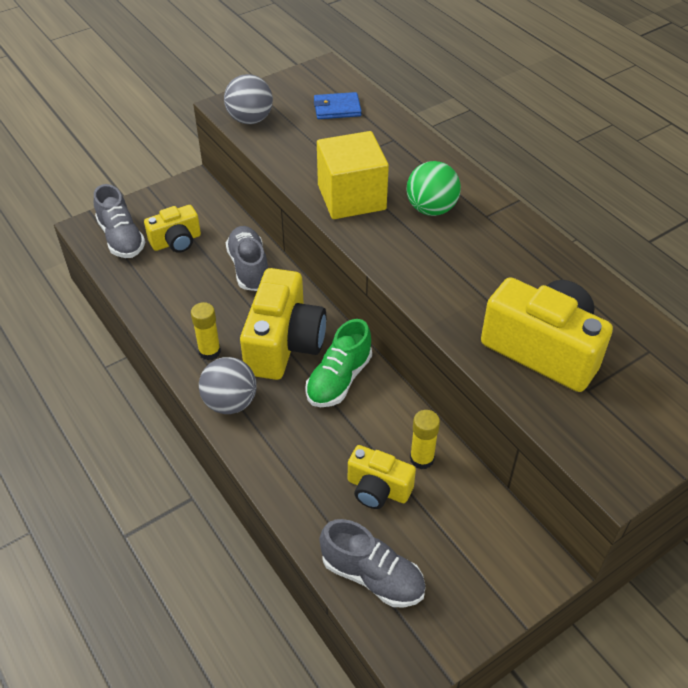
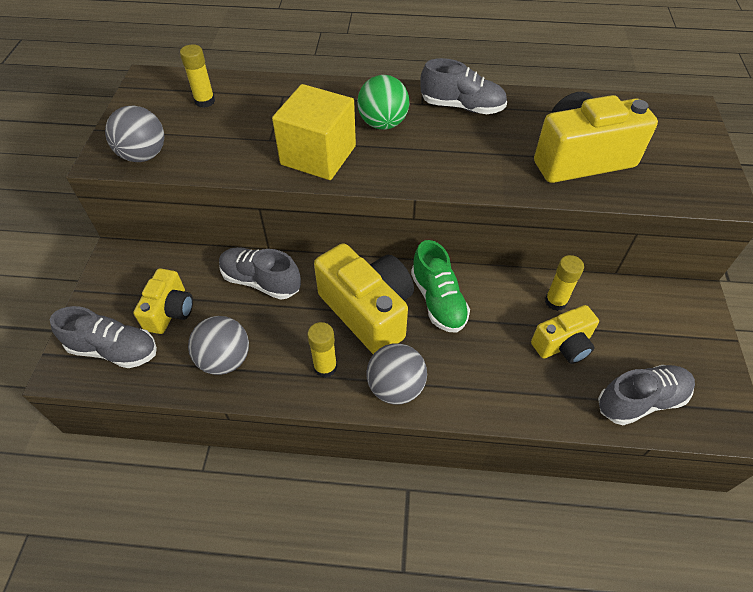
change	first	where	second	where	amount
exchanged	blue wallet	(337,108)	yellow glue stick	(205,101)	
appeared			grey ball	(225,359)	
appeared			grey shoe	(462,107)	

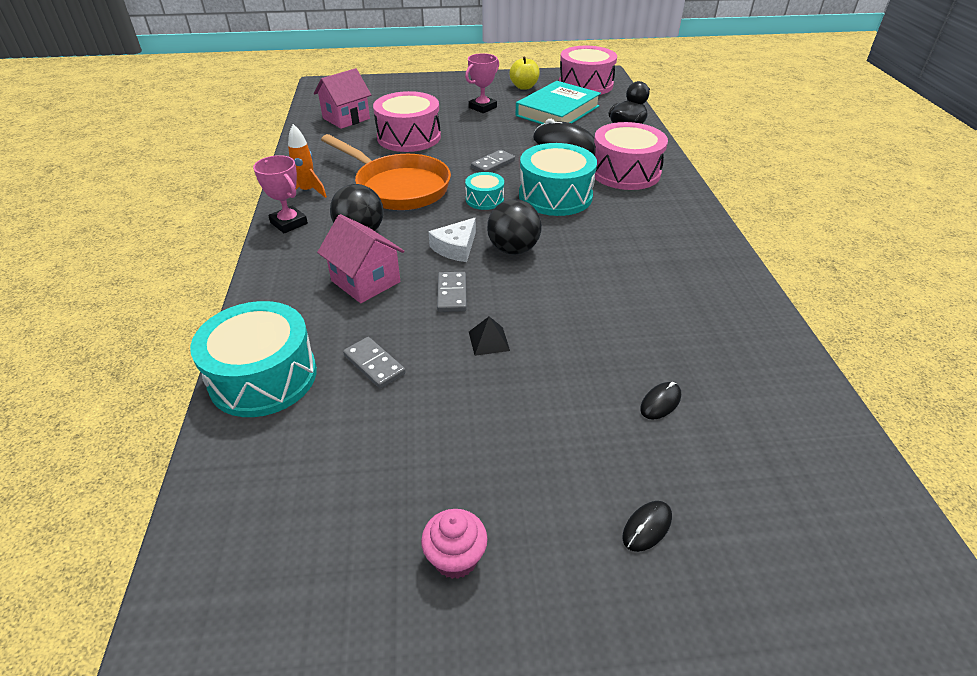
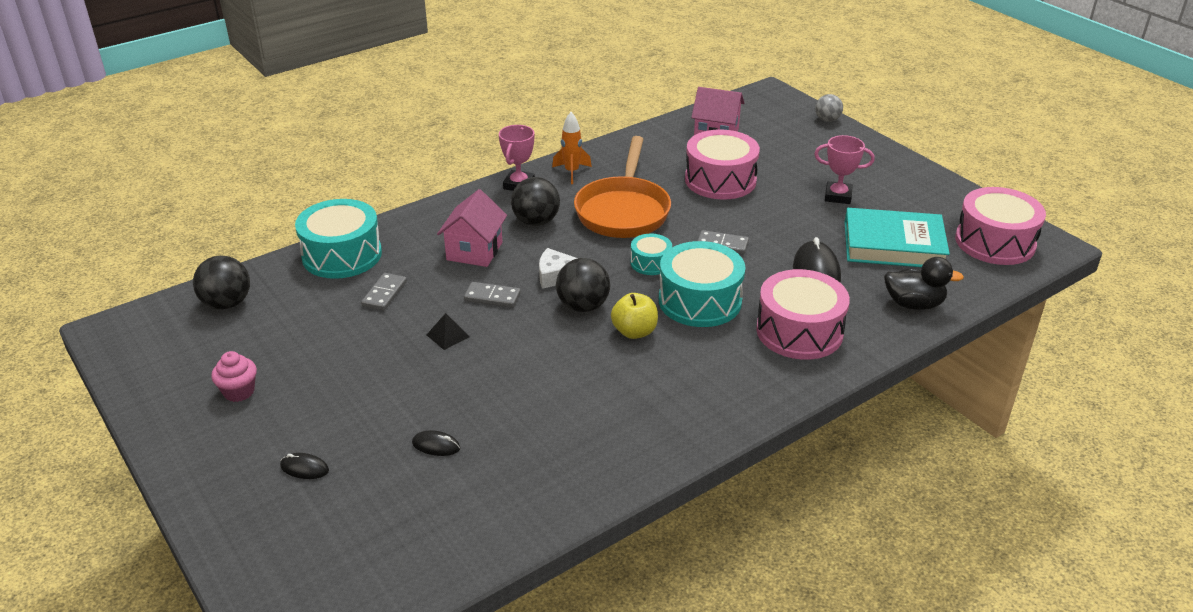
change	first	where	second	where	amount
appeared			black ball	(227,304)	
spun	grey domino	(452,294)		(492,297)	45 degrees clockwise
relocated	yellow apple	(524,87)		(634,332)	
appeared			grey ball	(827,120)	

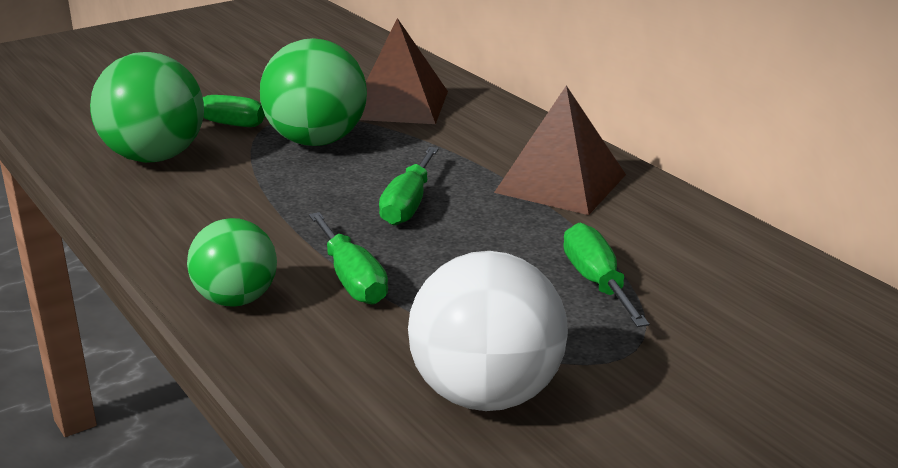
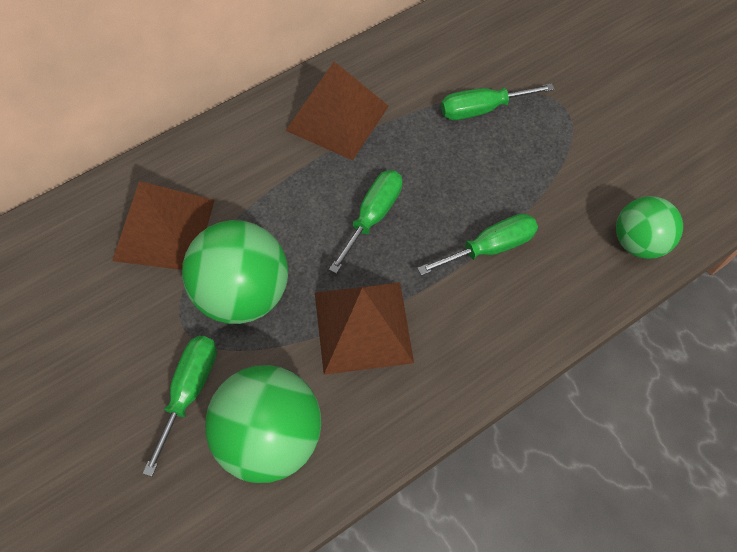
change	first	where	second	where	amount
appeared			brown pyramid	(362,326)	
spun	green screwdriver	(408,204)		(373,216)	75 degrees counterclockwise
relocated	green ball	(236,299)		(638,242)	
missing	white ball	(486,395)			

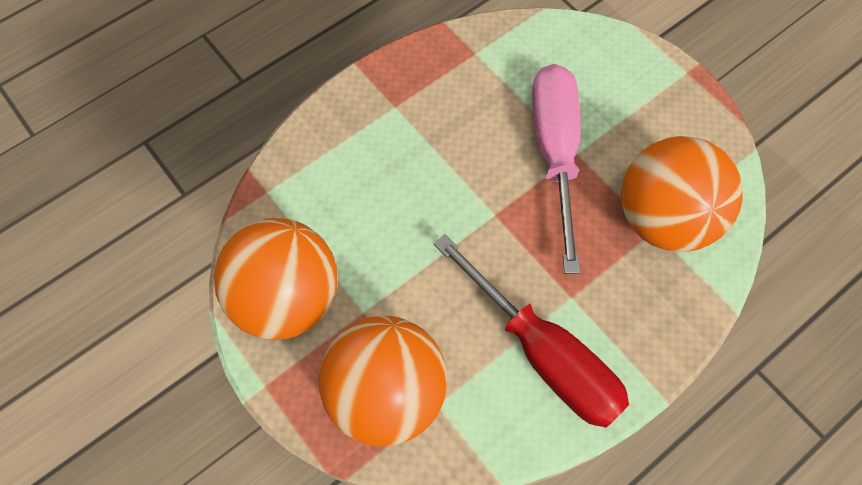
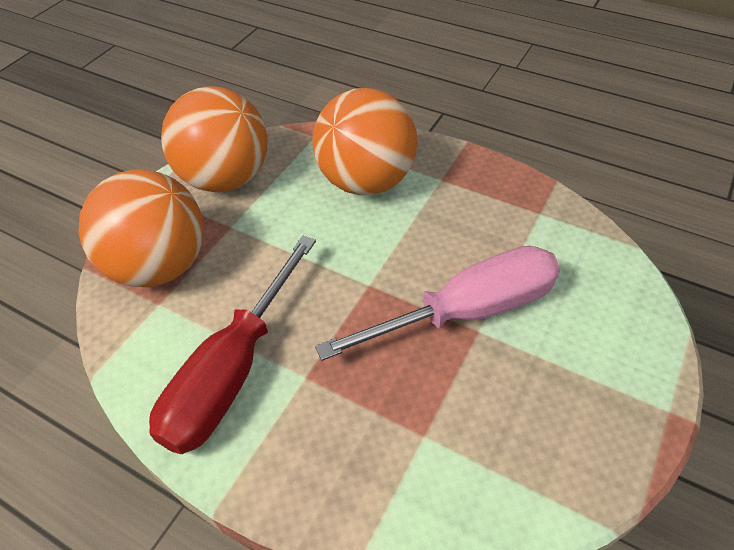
change	first	where	second	where	amount
relocated	orange ball	(663,218)		(366,181)	

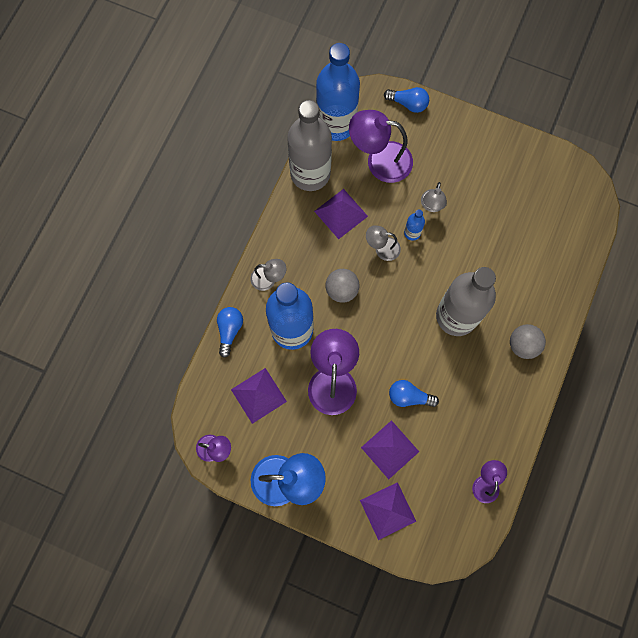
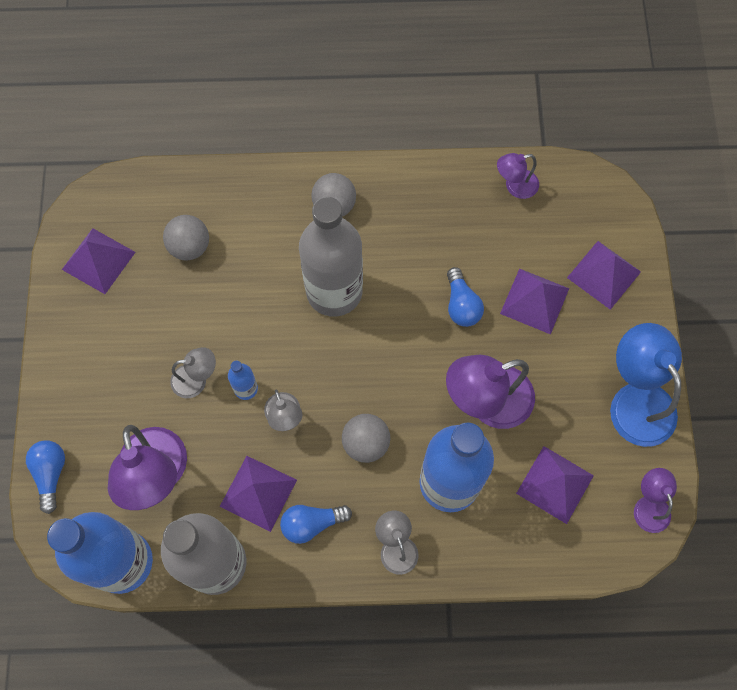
change	first	where	second	where	amount
appeared			purple pyramid	(98,260)	
appeared			grey ball	(190,247)	
relocated	blue light bulb	(229,330)		(312,523)	

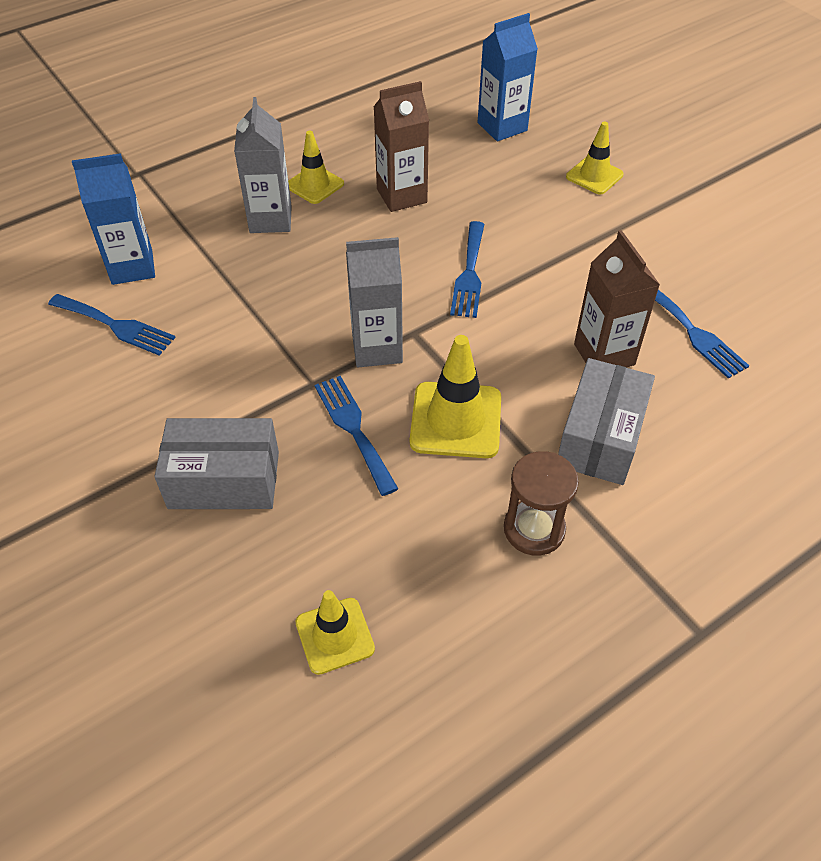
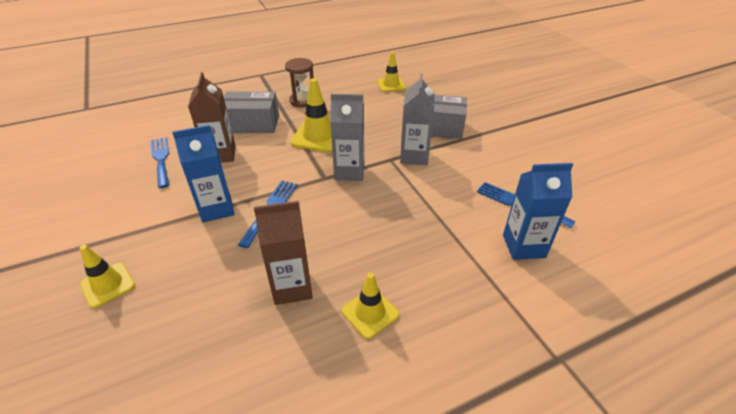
change	first	where	second	where	amount
relocated	blue carton	(502,127)		(217,209)	
spun	grey box	(600,437)		(252,123)	60 degrees clockwise
relocated	grey carton	(270,219)		(414,156)	
missing	blue fork	(354,429)			

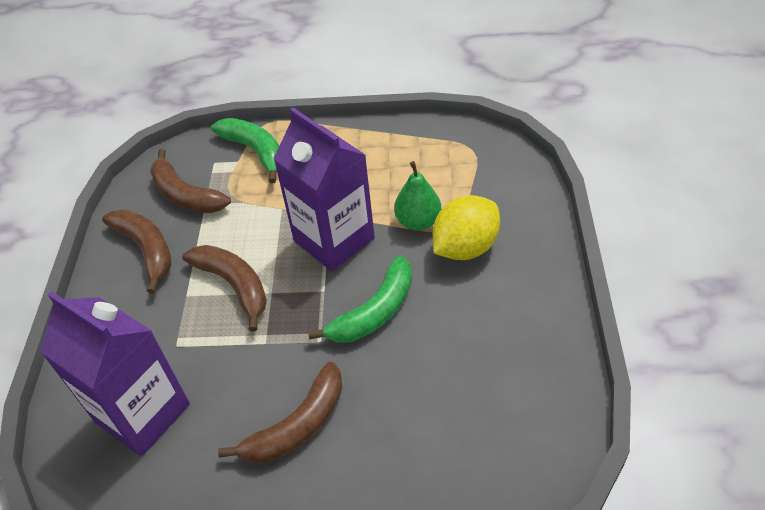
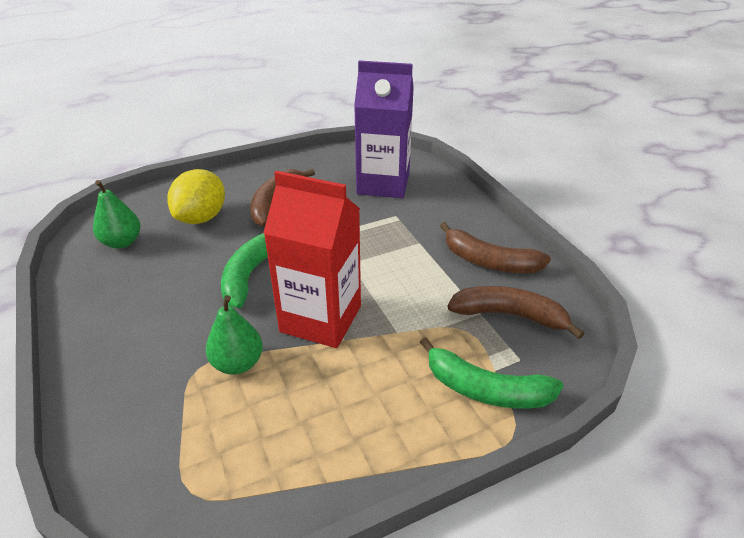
change	first	where	second	where	amount
appeared			green pear	(122,242)	
relocated	yellow lemon	(465,247)		(201,217)	
colour	purple carton	(334,240)	red carton	(321,319)	
missing	brown banana	(234,285)			

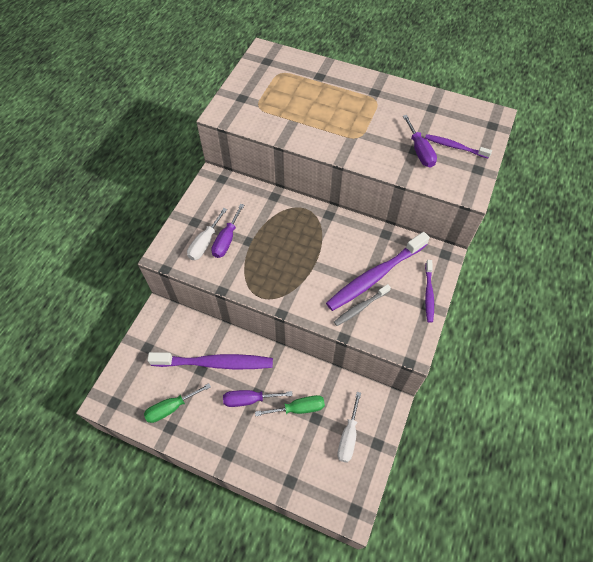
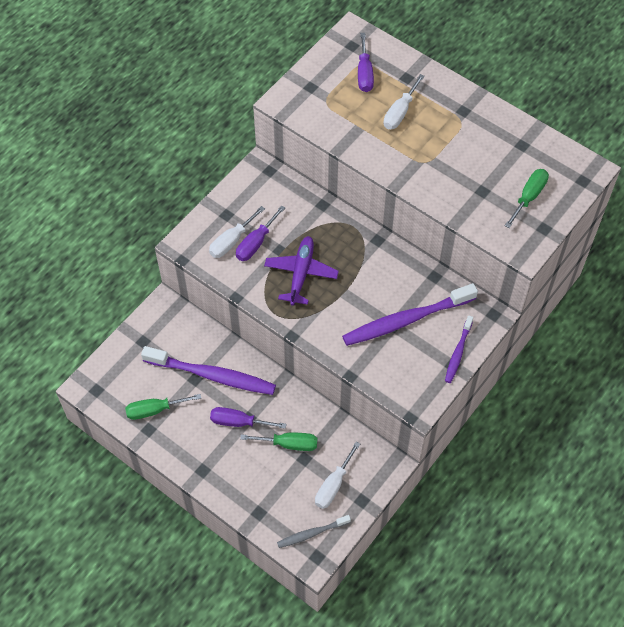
change	first	where	second	where	amount
appeared			purple plane	(301,273)	
relocated	grey toothbrush	(360,308)		(311,533)	
relocated	purple screwdriver	(419,151)		(364,73)	
appeared			white screwdriver	(400,112)	
exchanged	purple toothbrush	(454,147)	green screwdriver	(529,197)	

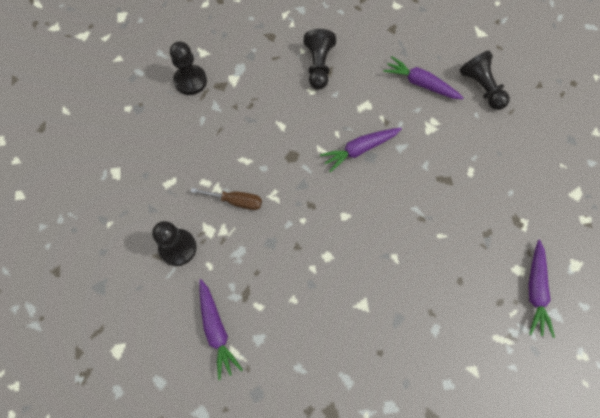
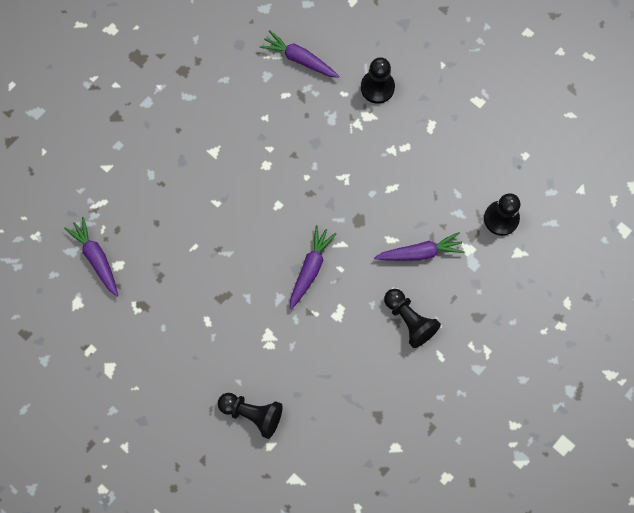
change	first	where	second	where	amount
relocated	purple carrot	(420,84)		(420,252)	
missing	brown screwdriver	(236,201)			

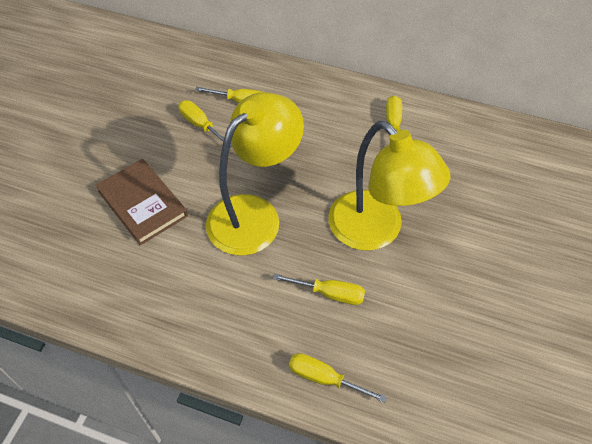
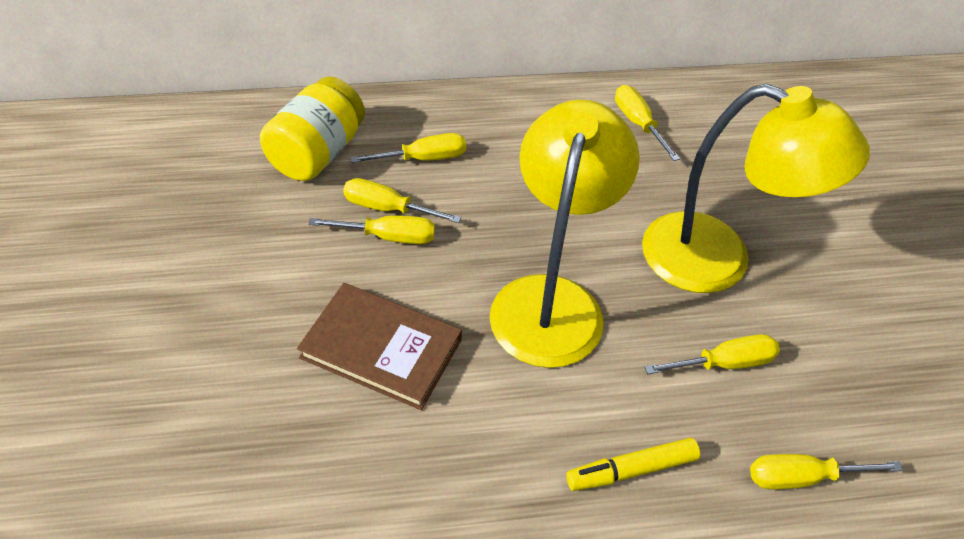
change	first	where	second	where	amount
appeared			yellow jar	(317,153)	
appeared			yellow screwdriver	(388,237)	
appeared			yellow marker	(631,470)	

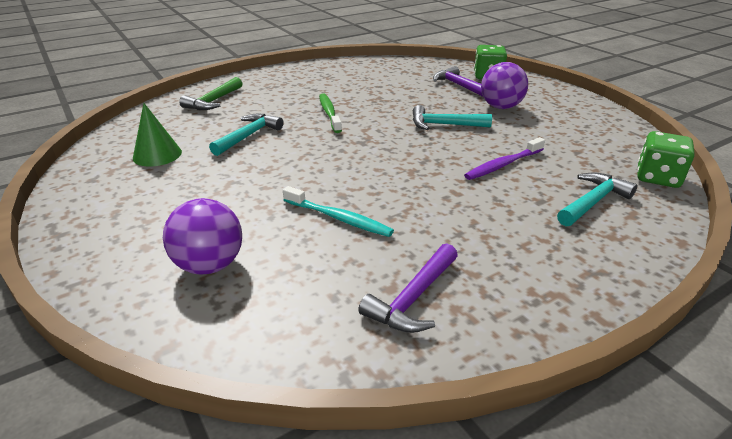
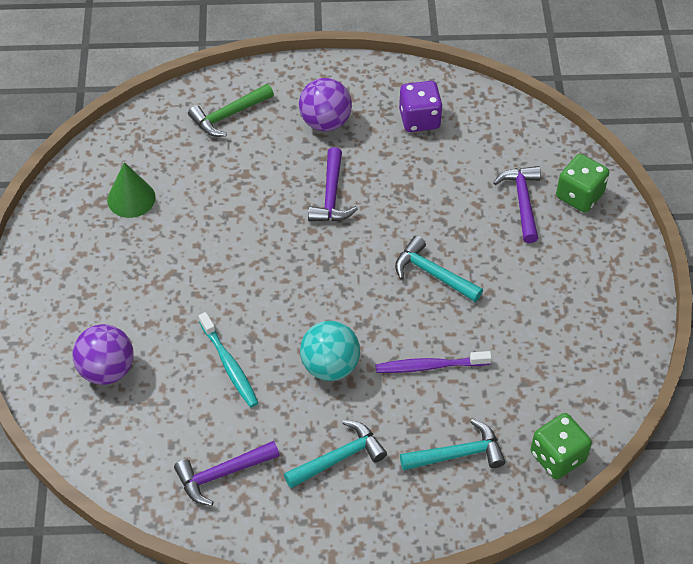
change	first	where	second	where	amount
relocated	turquoise hammer	(248,136)		(339,458)	
relocated	purple ball	(501,107)		(325,122)	
appeared			turquoise ball	(330,366)	
exchanged	green toothbrush	(329,113)	purple hammer	(331,196)	
appeared			purple dice	(419,119)	

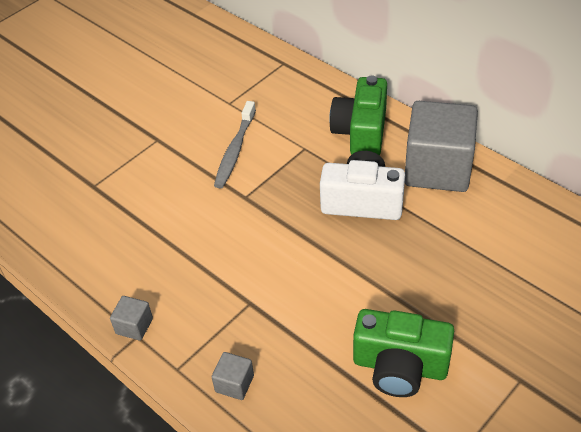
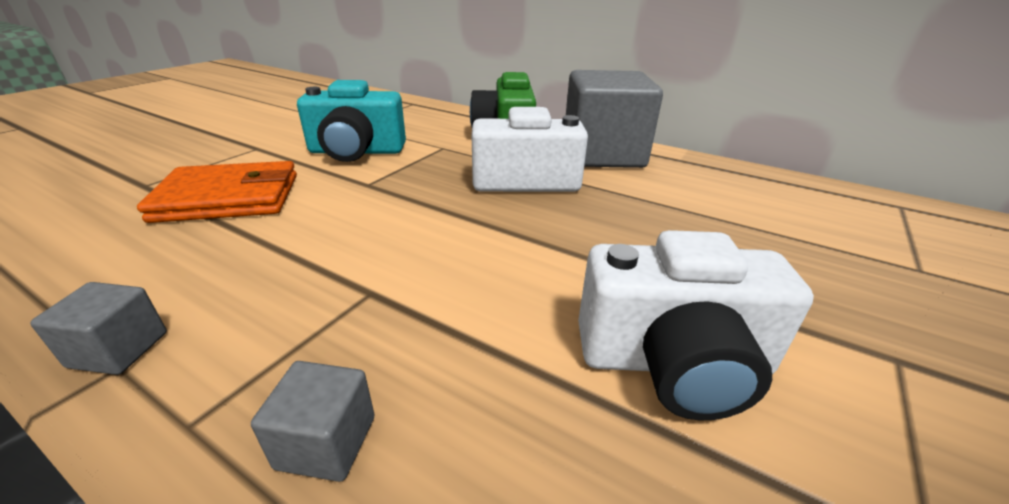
change	first	where	second	where	amount
appeared			orange wallet	(229,198)	
exchanged	grey toothbrush	(235,150)	turquoise camera	(356,151)	
colour	green camera	(400,366)	white camera	(674,362)	

